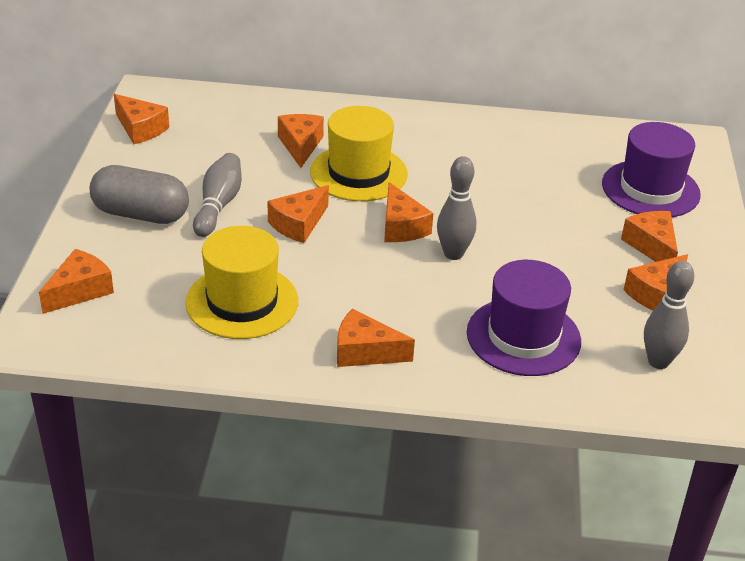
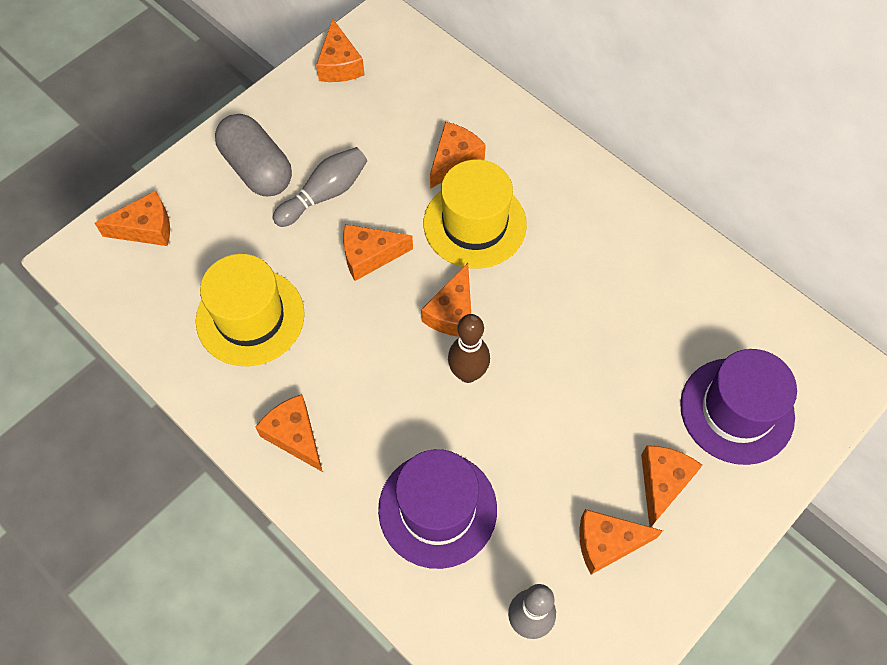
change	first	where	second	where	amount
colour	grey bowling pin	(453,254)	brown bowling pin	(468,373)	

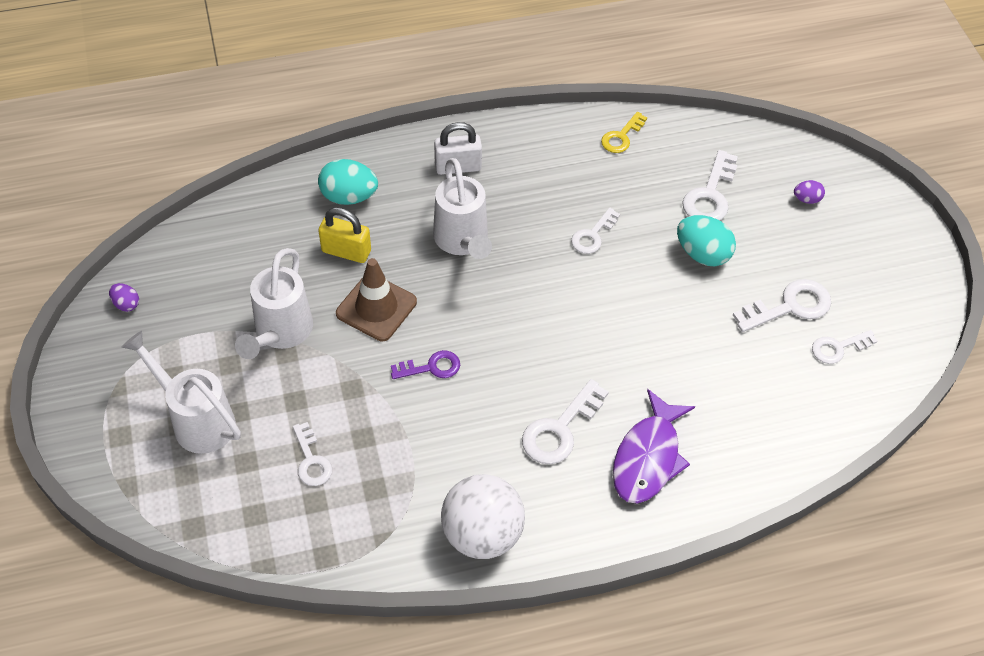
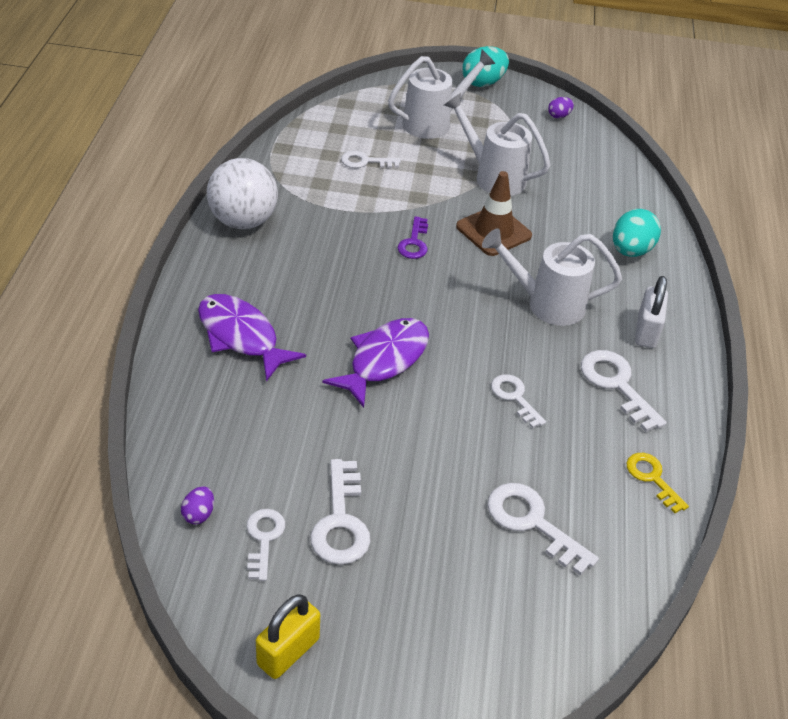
change	first	where	second	where	amount
relocated	purple egg	(807,199)		(199,514)	
relocated	yellow padlock	(346,251)		(288,652)	
appeared			purple fish	(384,360)	
relocated	turquoise egg	(702,254)		(483,83)	
relocated	white key	(560,429)		(616,385)	

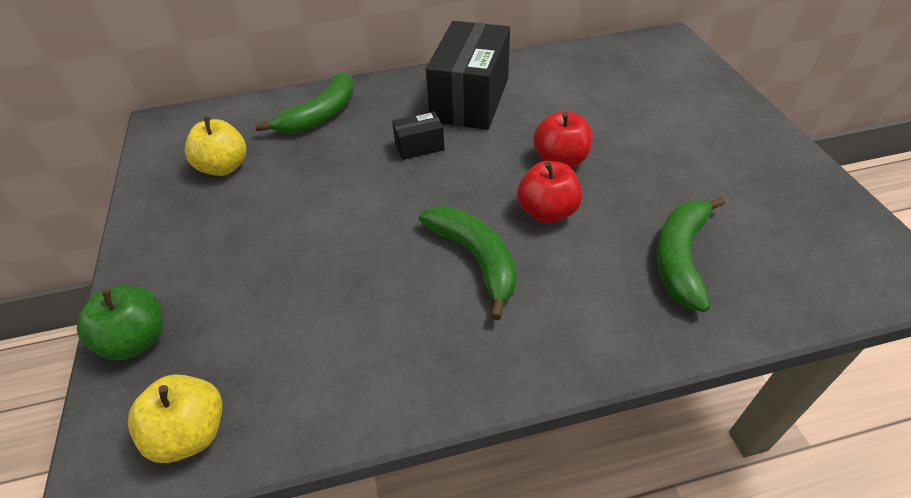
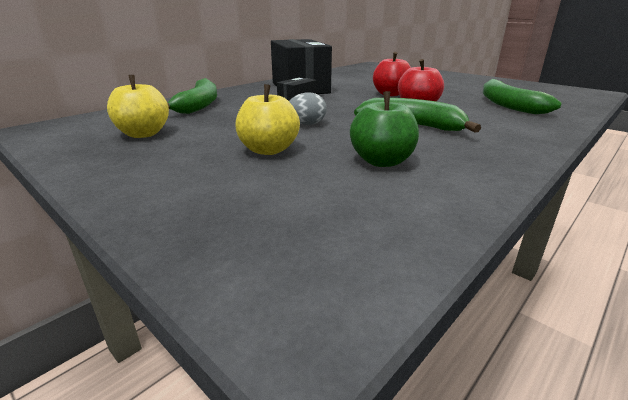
change	first	where	second	where	amount
relocated	yellow apple	(191,433)		(268,150)	
appeared			grey egg	(306,124)	
relocated	green apple	(137,340)		(382,161)	

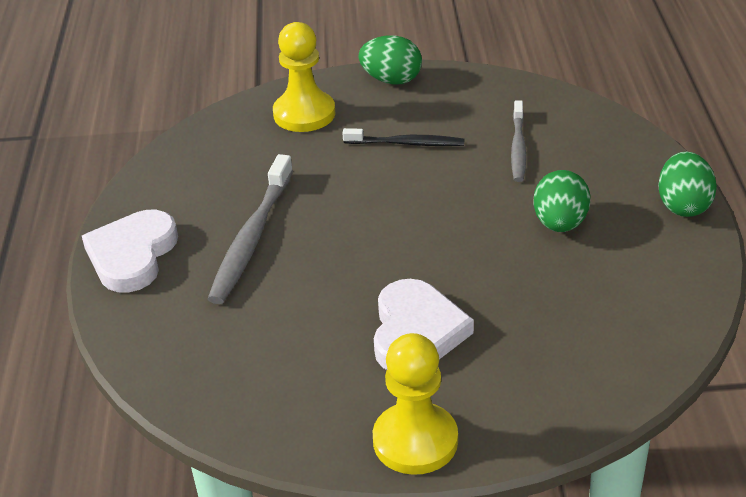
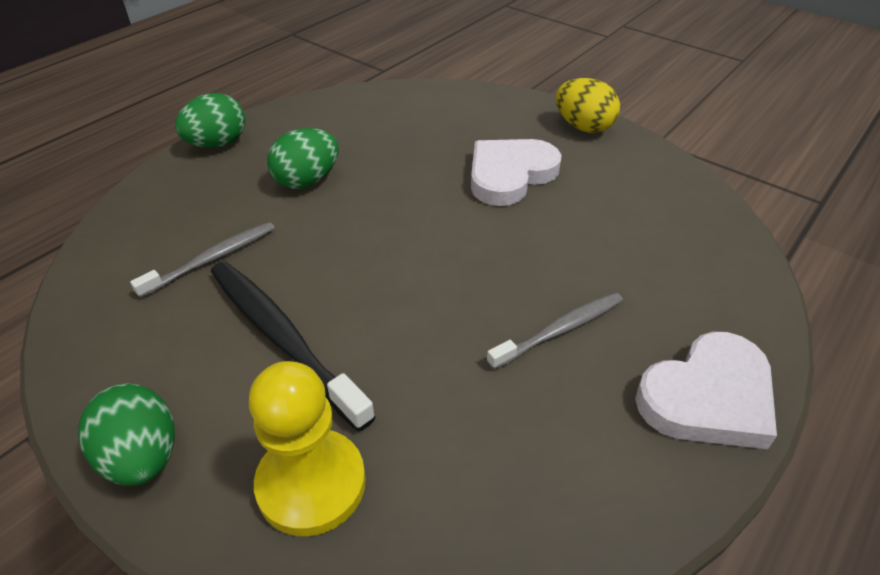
change	first	where	second	where	amount
size	black toothbrush	(407,143)		(282,337)	x1.61
size	grey toothbrush	(251,239)		(560,330)	x0.62
exchanged	yellow pawn	(415,441)	yellow egg	(583,127)	

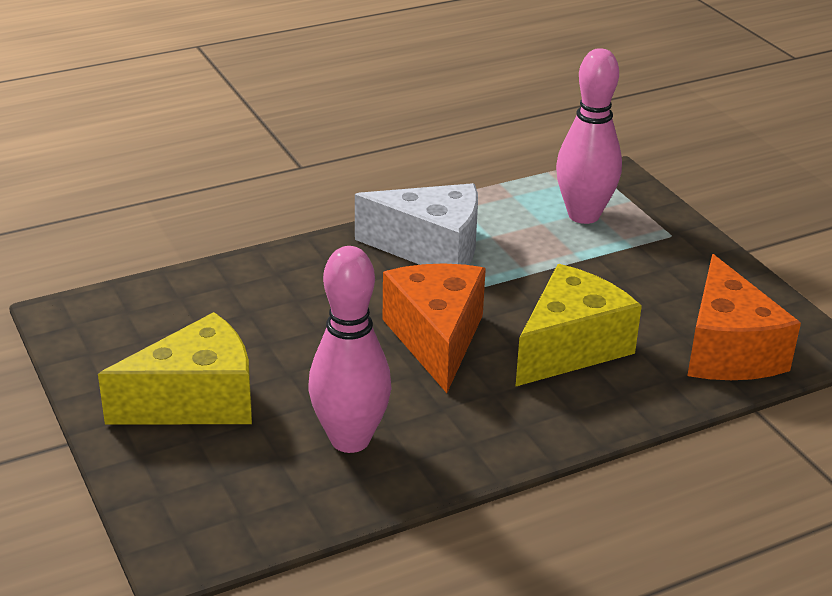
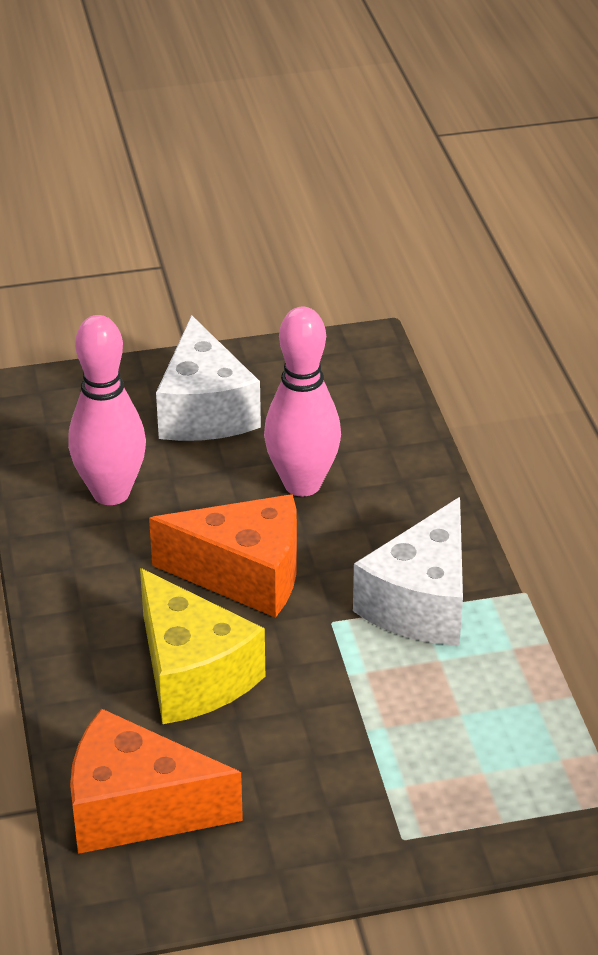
change	first	where	second	where	amount
colour	yellow cheese	(196,401)	white cheese	(204,410)	
relocated	pink bowling pin	(583,215)		(302,484)	

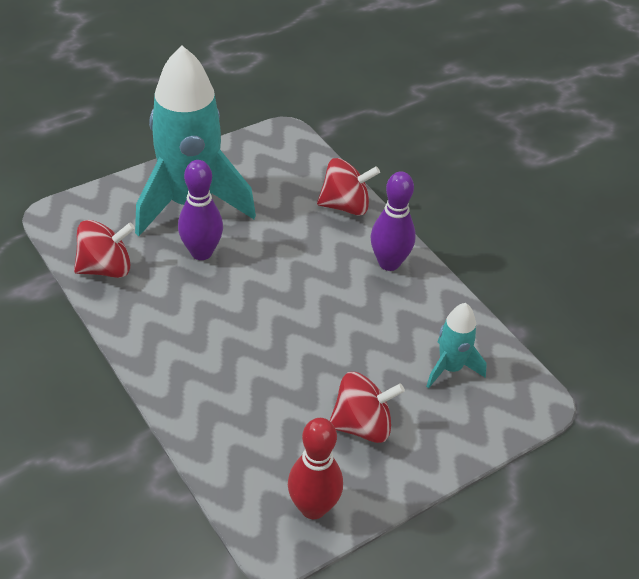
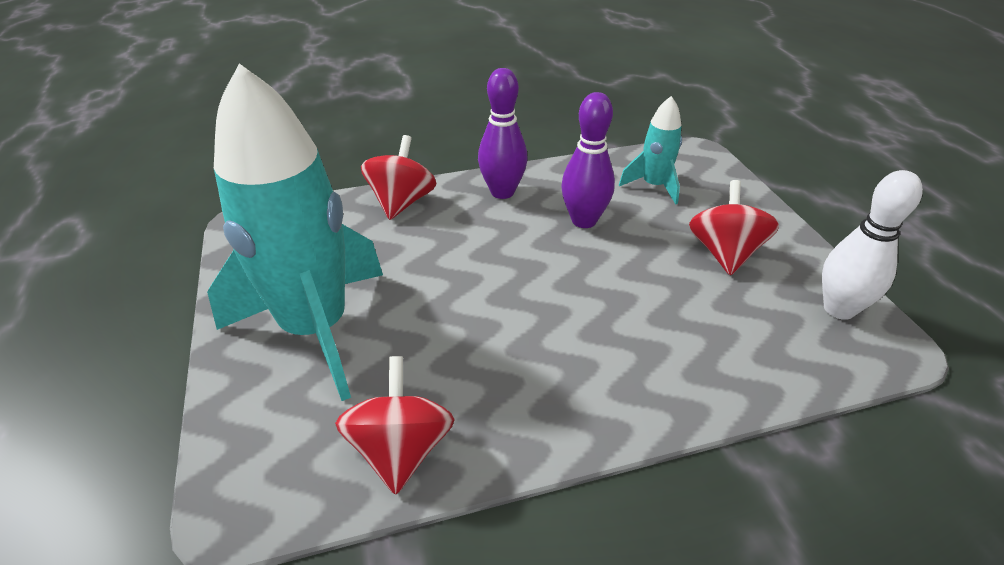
change	first	where	second	where	amount
relocated	purple bowling pin	(201,252)		(584,220)	
colour	red bowling pin	(313,507)	white bowling pin	(839,309)	

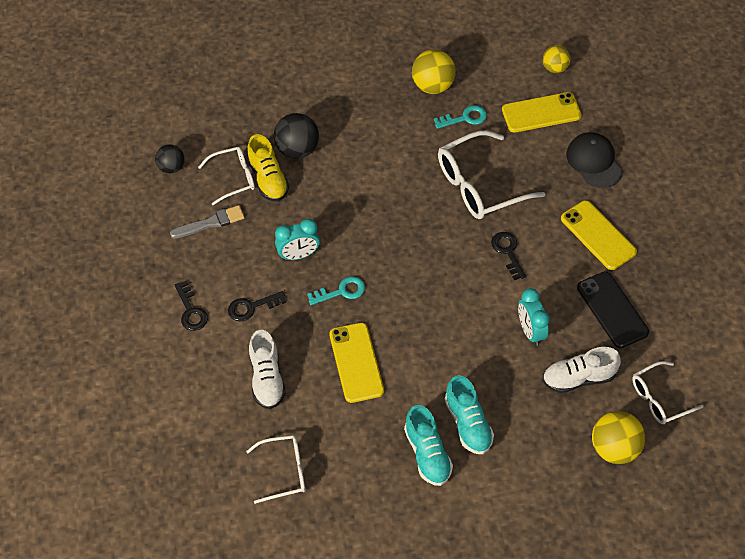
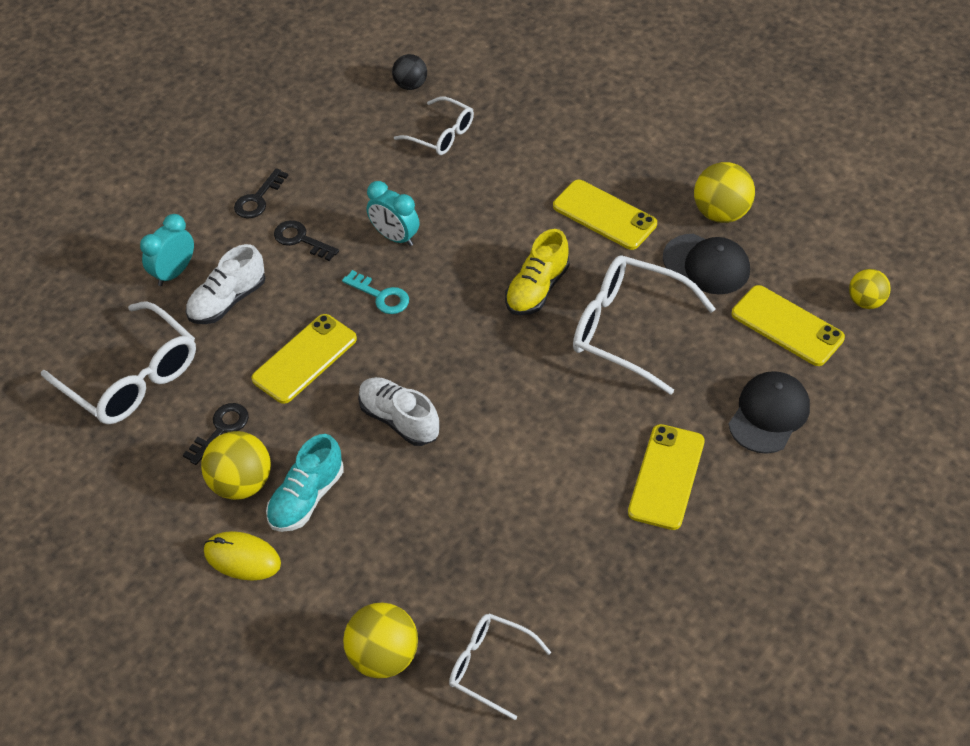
change	first	where	second	where	amount
size	white glasses	(284,471)		(132,377)	x1.69
relocated	turquoise clock	(530,331)		(174,273)	
relocated	black key	(508,252)		(221,429)	
exchanged	turquoise shoe	(427,453)	yellow ball	(241,483)	
appeared			yellow mouse	(242,558)	
relocated	white shoe	(578,378)		(399,420)	
relocated	yellow shoe	(268,179)		(537,289)	
appeared			yellow phone	(604,215)	
exchanged	turquoise key	(464,118)	black cap	(706,264)	
missing	grey brush	(211,223)			
missing	black ball	(297,149)			
missing	black phone	(612,310)			

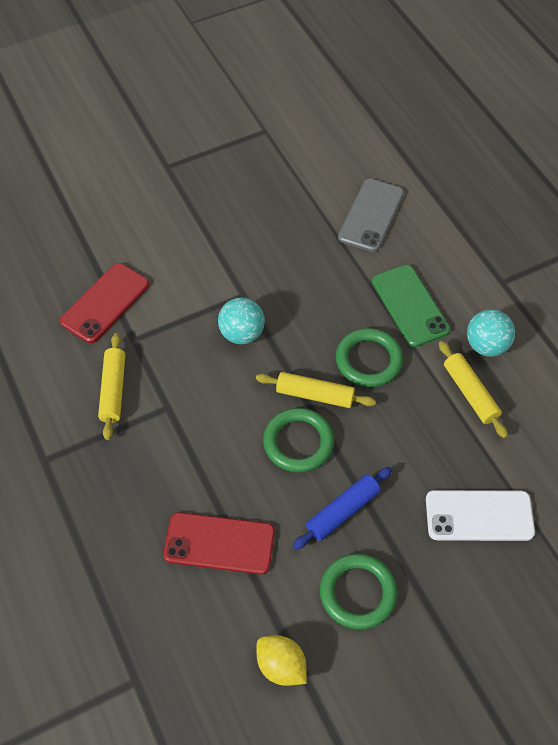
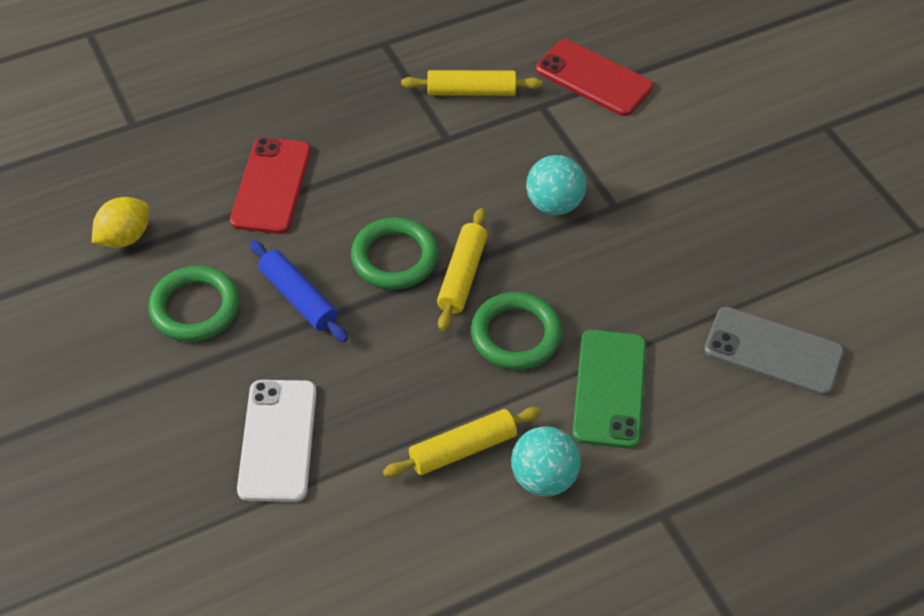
change	first	where	second	where	amount
spun	green phone	(410,306)		(609,388)	60 degrees counterclockwise

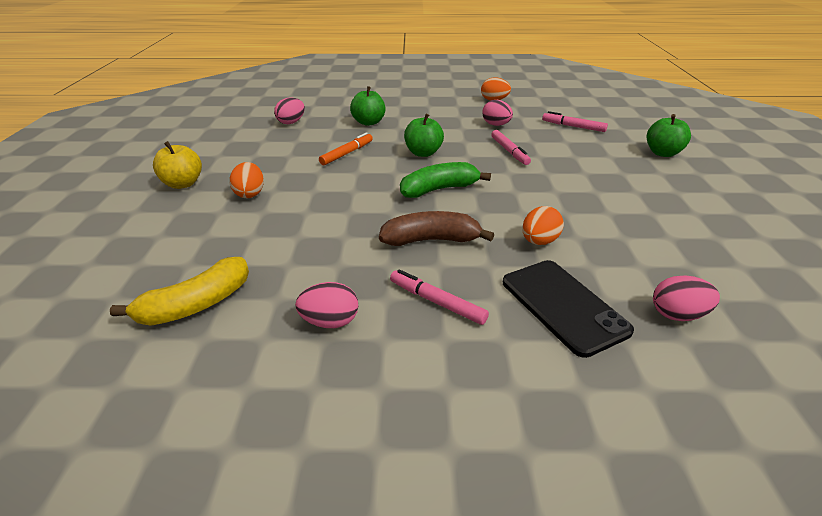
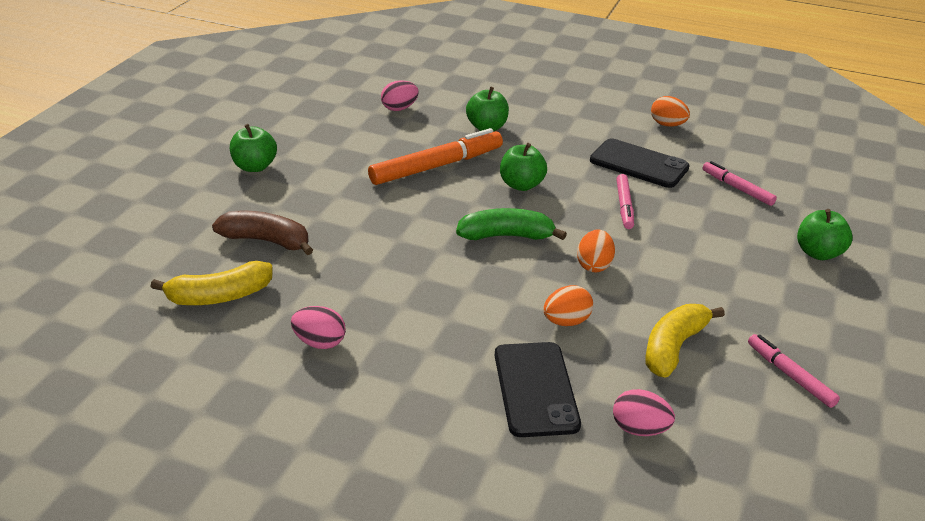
change	first	where	second	where	amount
relocated	brown banana	(431,240)		(267,241)	
colour	yellow apple	(183,184)	green apple	(255,167)	
size	orange marker	(347,153)		(436,166)	x1.80
relocated	orange egg	(250,194)		(594,265)	
exchanged	pink egg	(496,125)	black phone	(639,164)	
appeared			yellow banana	(673,347)	
relocated	pink marker	(437,302)		(790,375)	

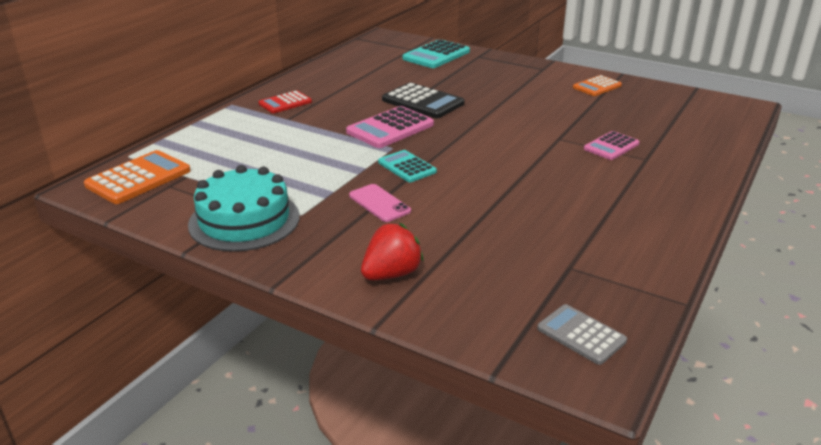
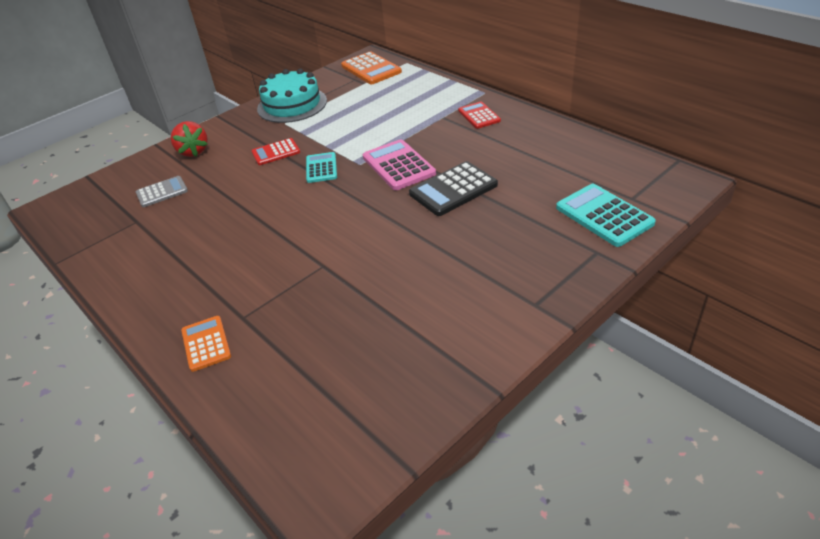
change	first	where	second	where	amount
relocated	grey calculator	(581,335)		(162,192)	
relocated	orange calculator	(597,86)		(206,343)	
exchanged	pink phone	(379,203)	red calculator	(276,152)	
spun	turquoise calculator	(407,167)		(321,168)	75 degrees counterclockwise
missing	pink calculator	(611,146)			

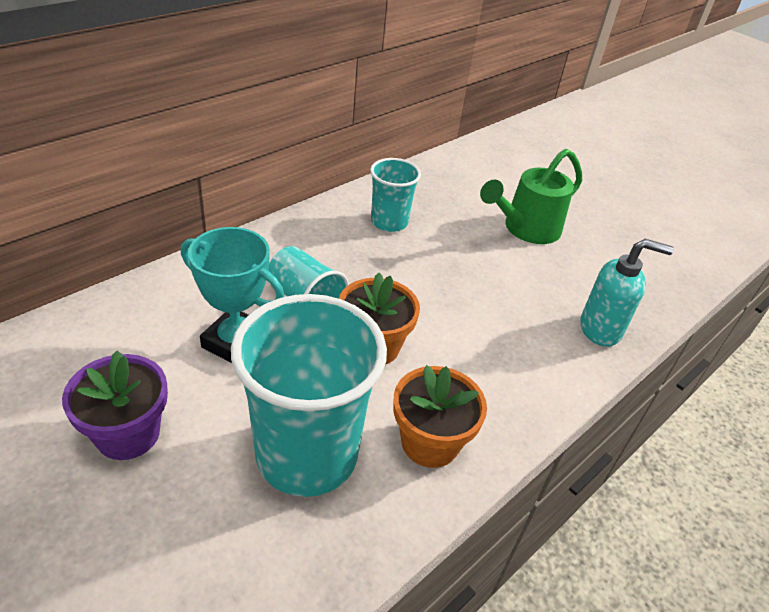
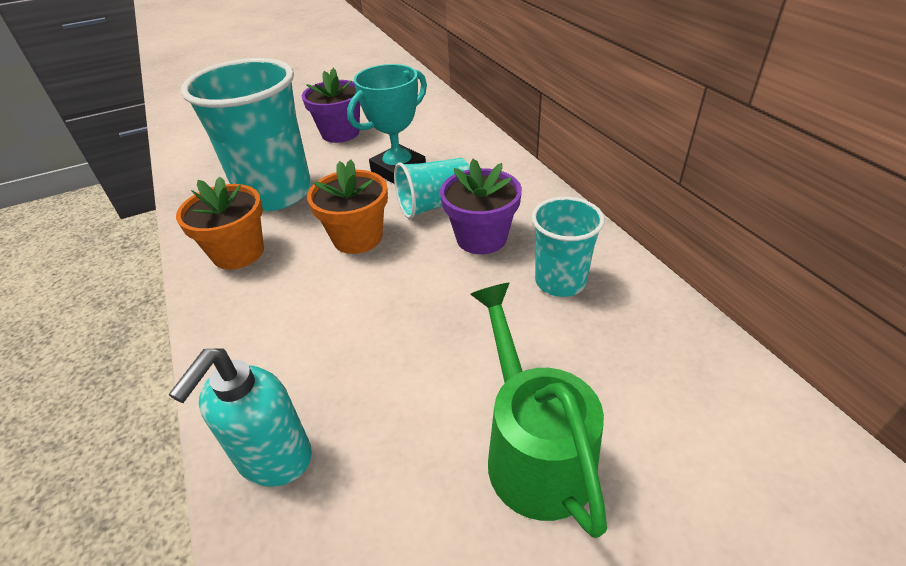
change	first	where	second	where	amount
appeared			purple flower pot	(481,238)	

